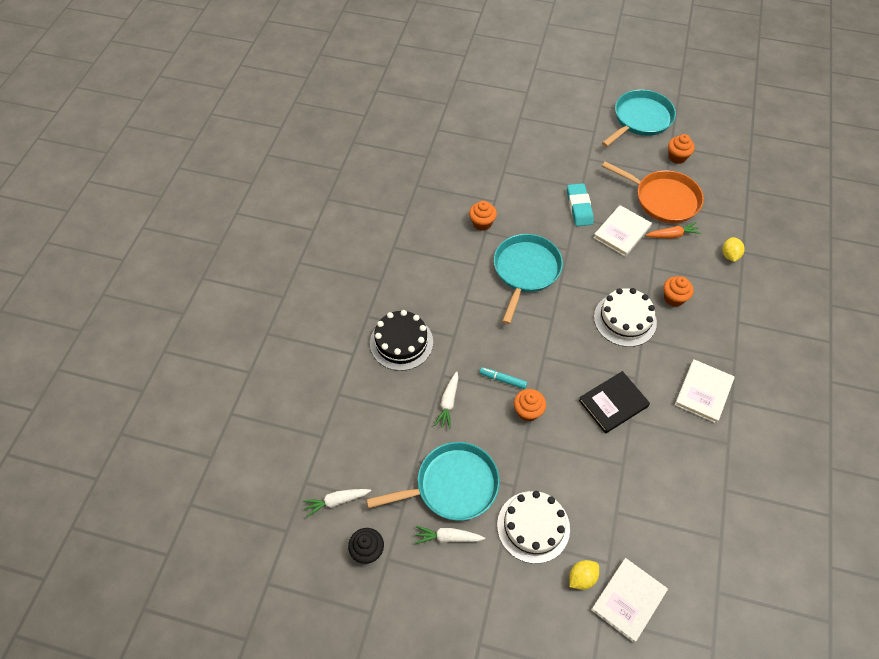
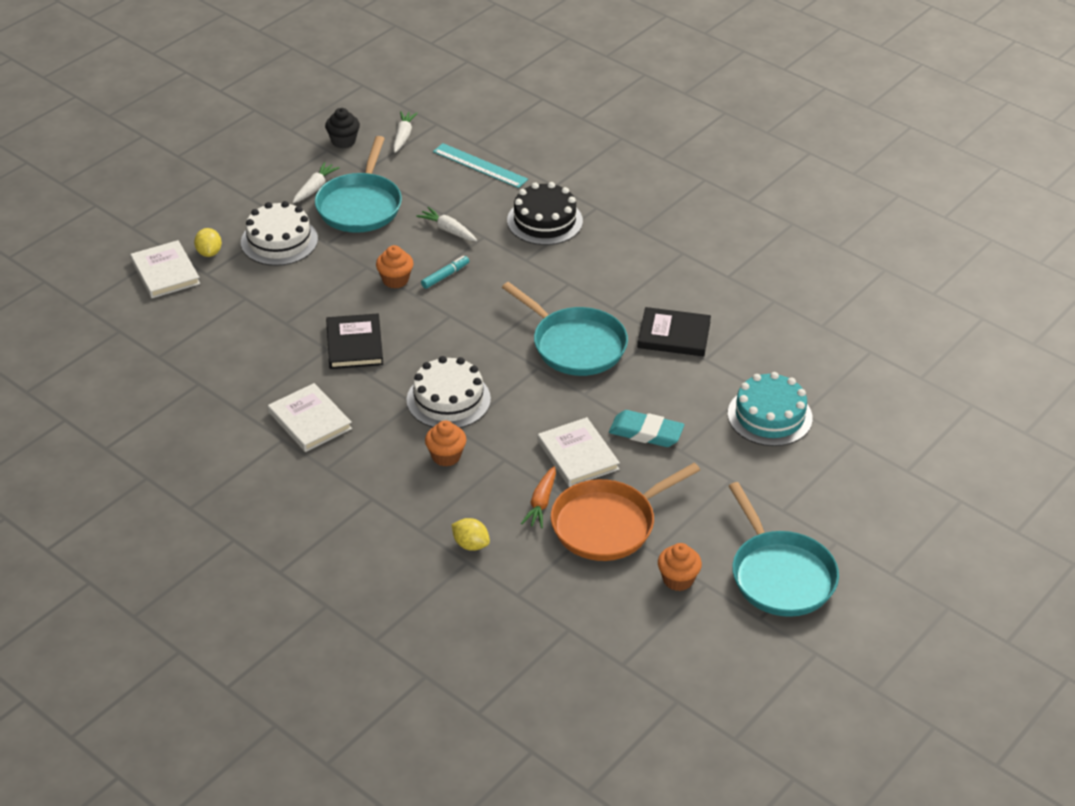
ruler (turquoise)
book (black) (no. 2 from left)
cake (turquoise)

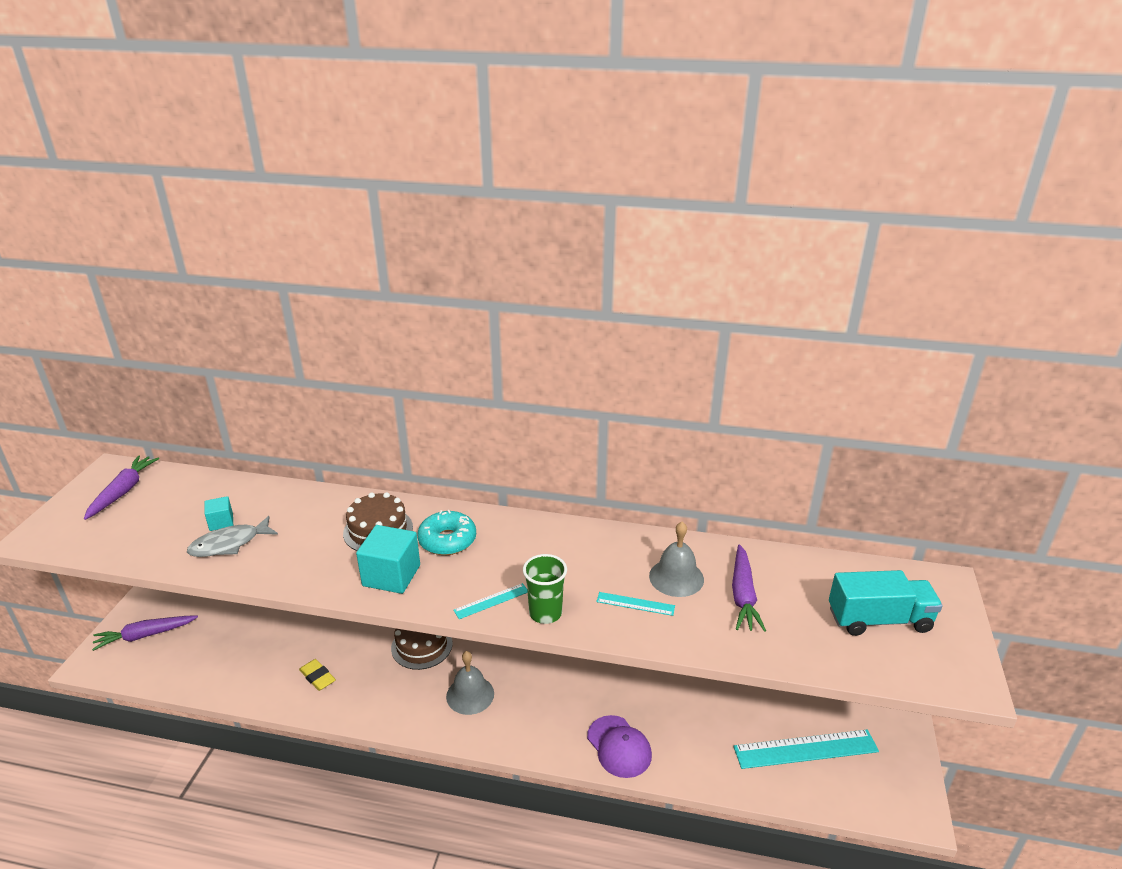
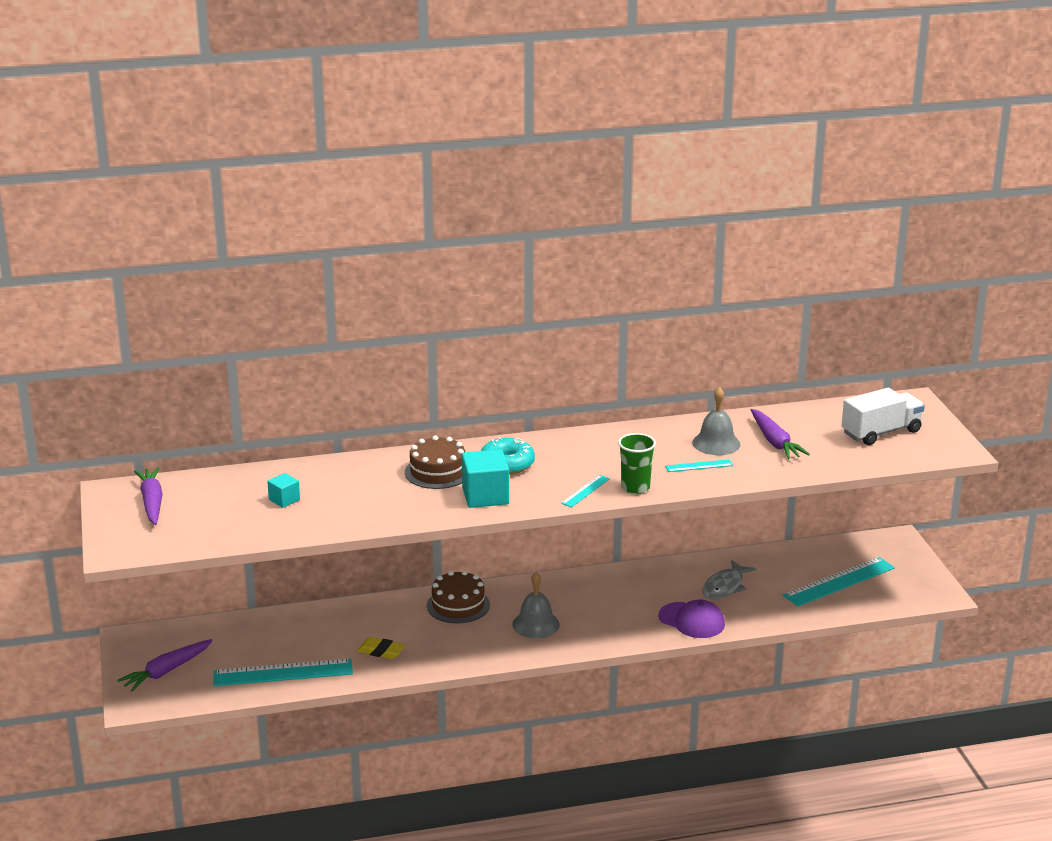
ruler (turquoise) (no. 1 from left)
fish (grey)
truck (white)

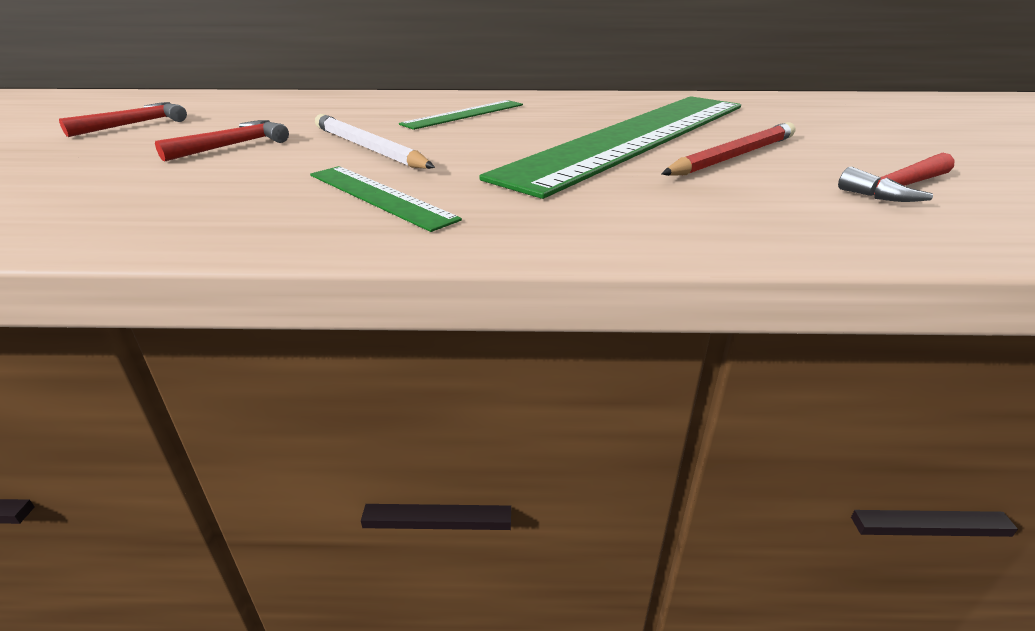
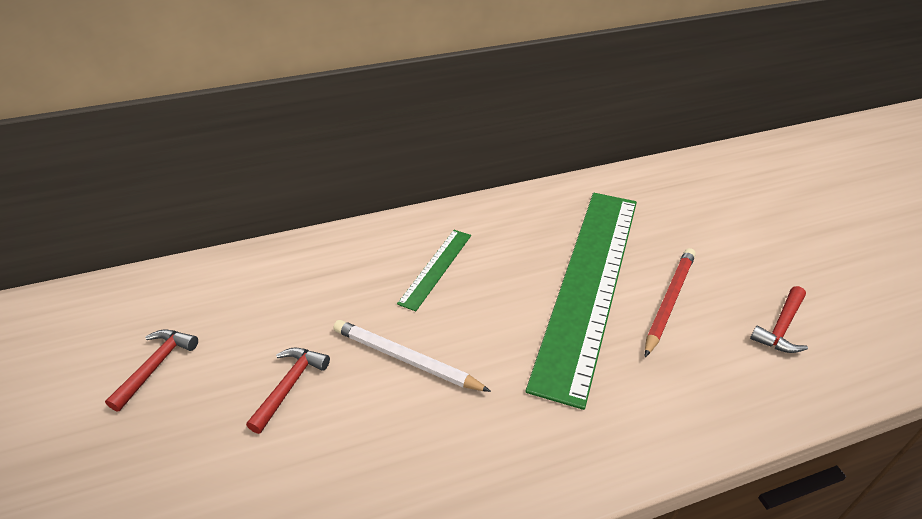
ruler (green) (no. 1 from left in the first image)

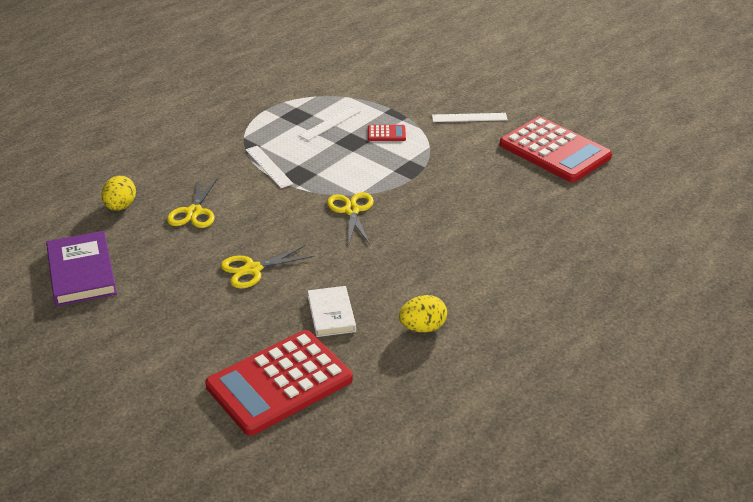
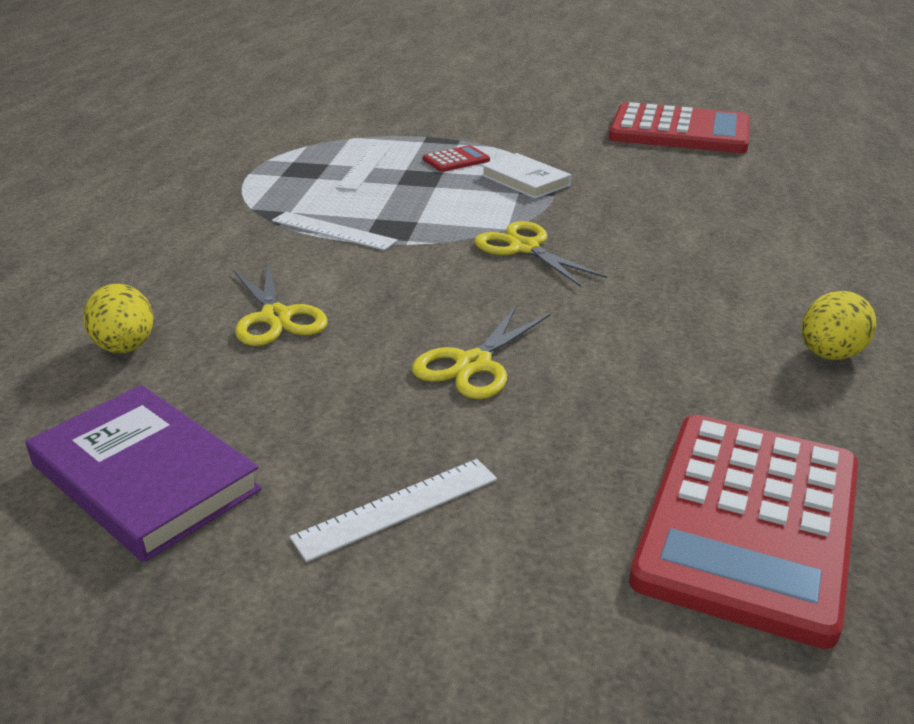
ruler (white) (no. 3 from left)
book (white)

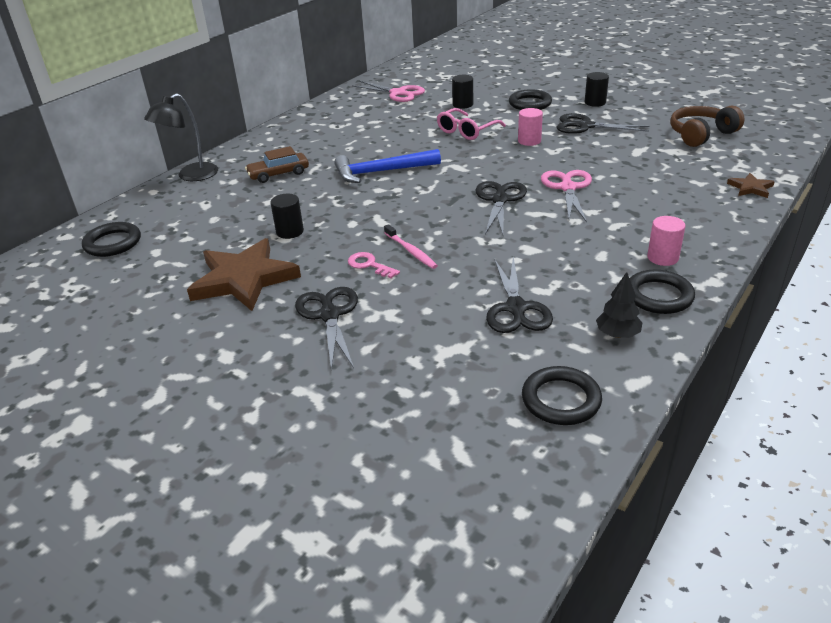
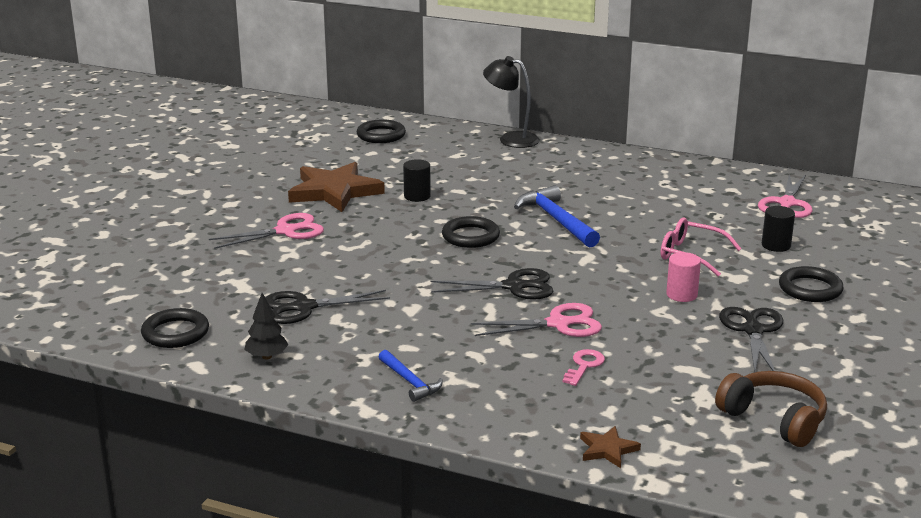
scissors (pink) (no. 1 from left)
hammer (blue) (no. 1 from left)
ring (black) (no. 3 from left)
key (pink)
car (brown)
toothbrush (pink)
cylinder (black) (no. 3 from left in the first image)

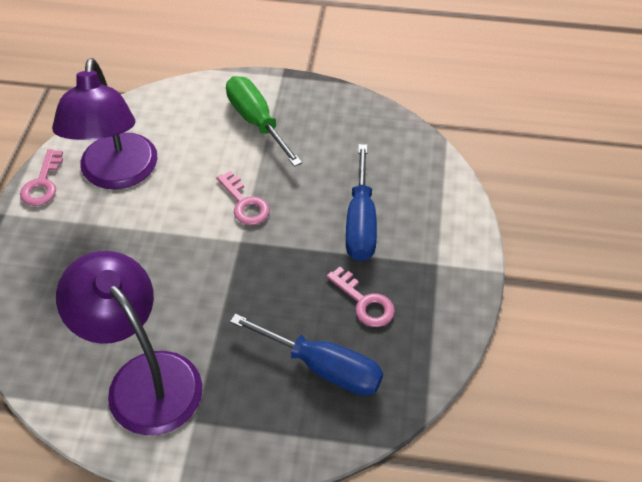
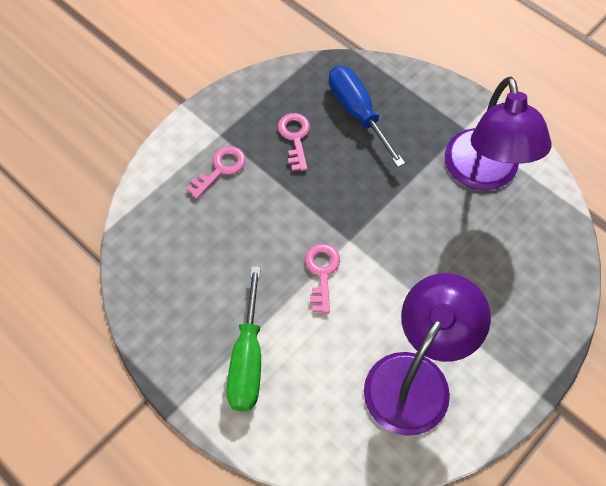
key (pink) (no. 1 from left)
screwdriver (blue) (no. 2 from left in the first image)

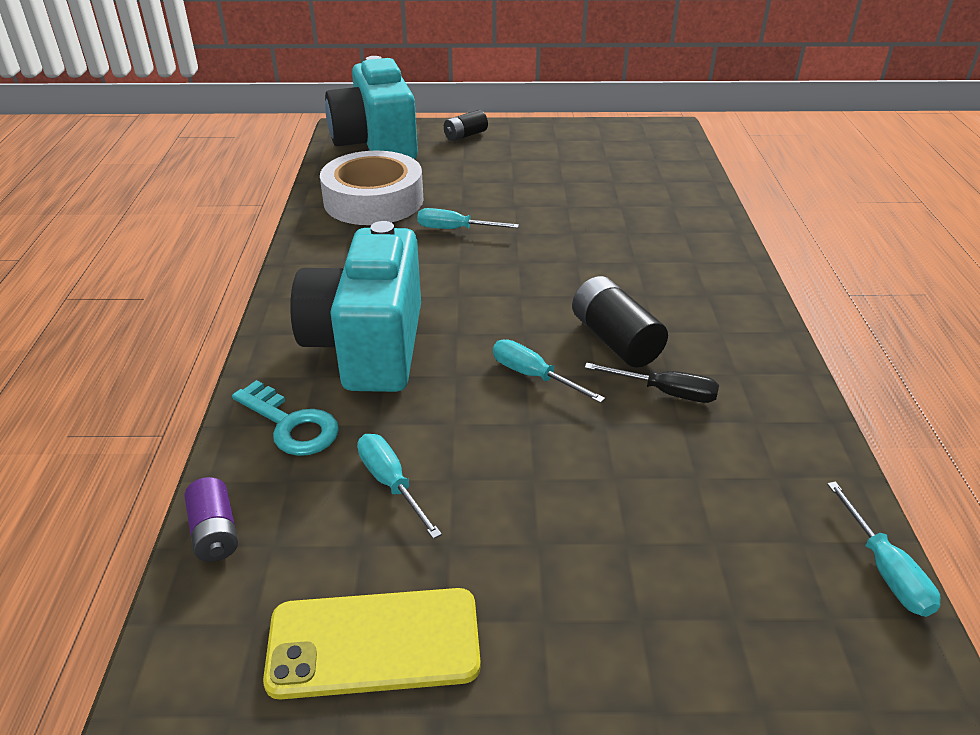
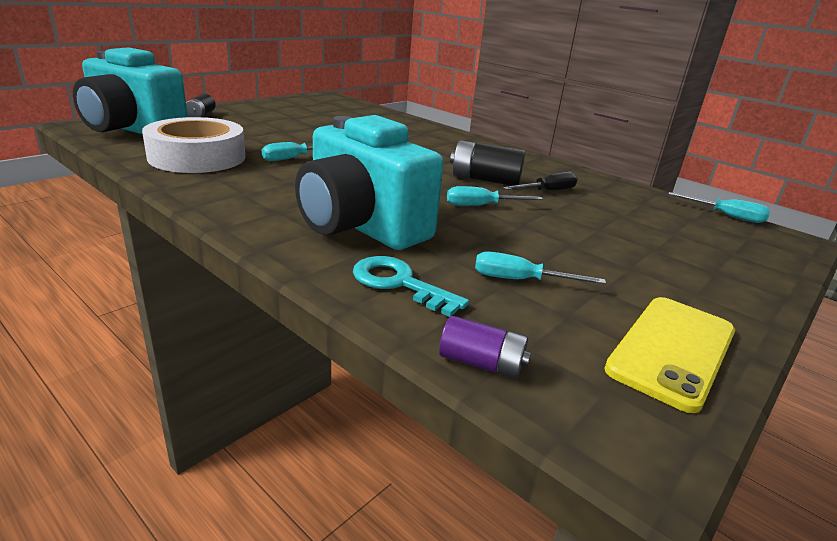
key (turquoise)

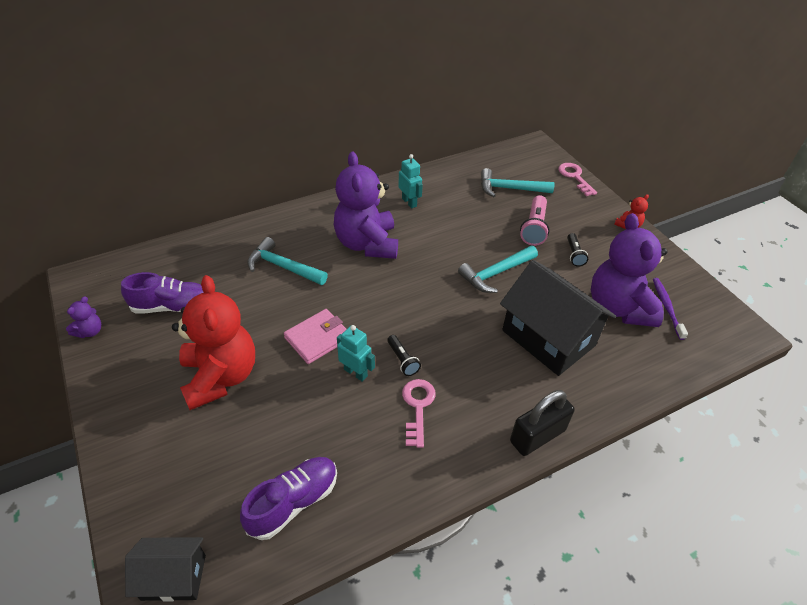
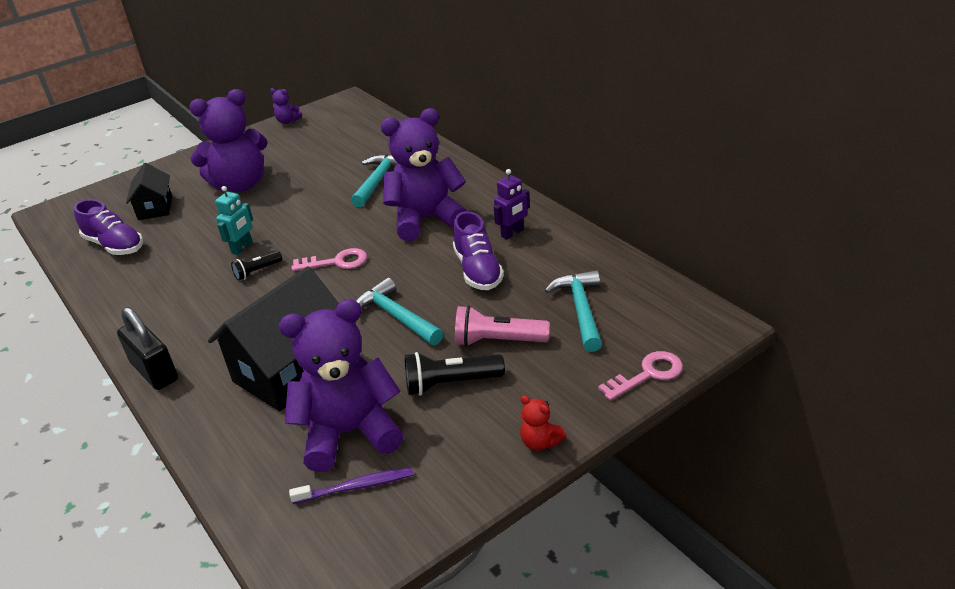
house (black) (no. 1 from left)
teddy bear (purple) (no. 1 from left)
key (pink) (no. 1 from left)
flashlight (black) (no. 2 from left)
shoe (purple) (no. 2 from left)
robot (purple)
wallet (pink)

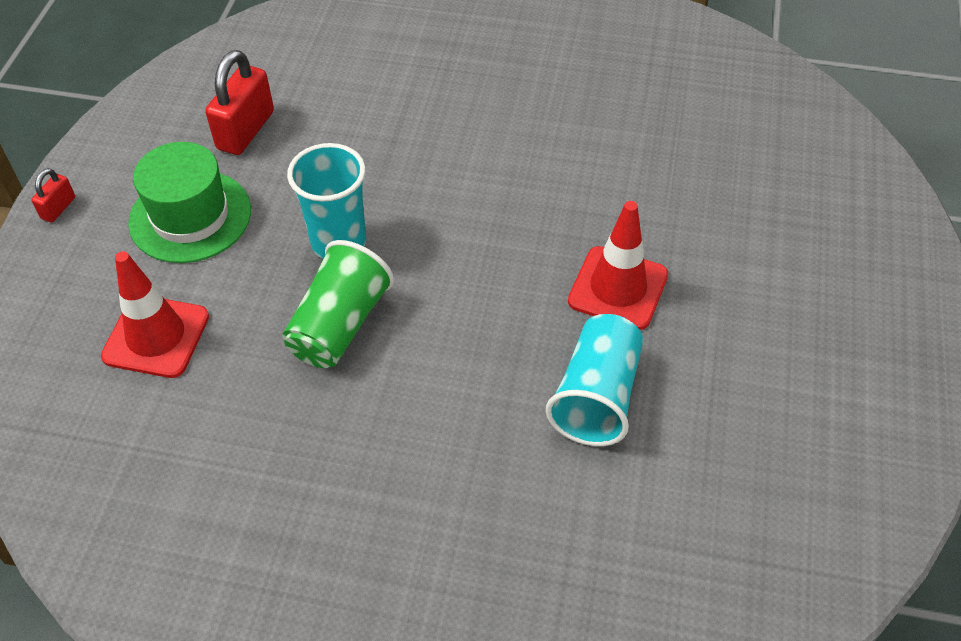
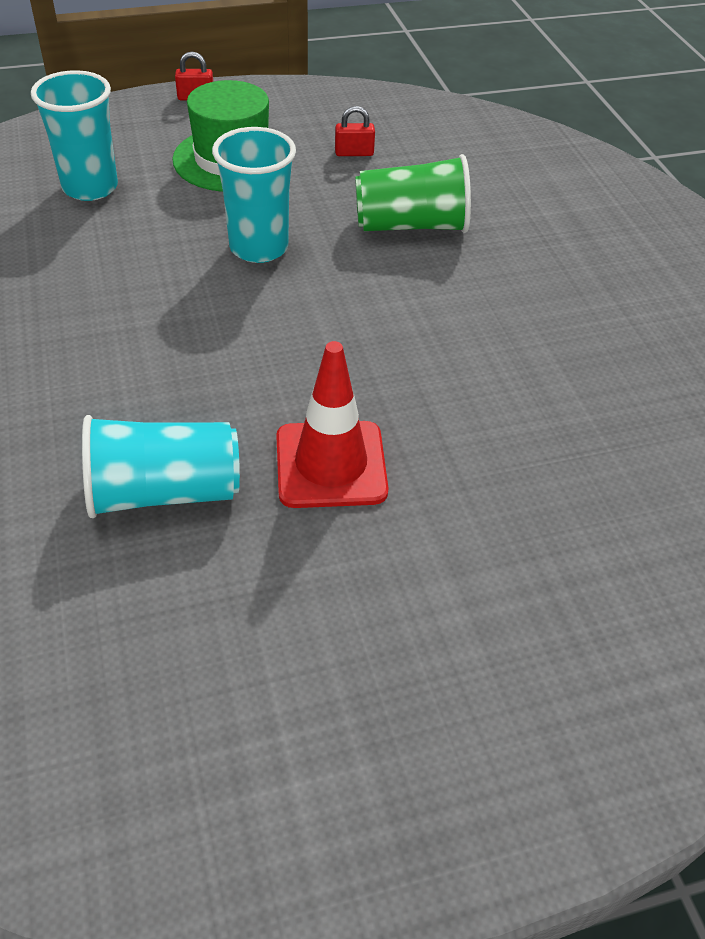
cup (turquoise) (no. 1 from left)
padlock (red) (no. 2 from left)
cup (green)

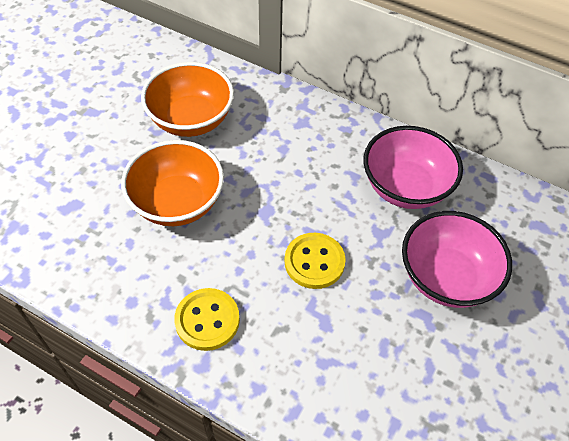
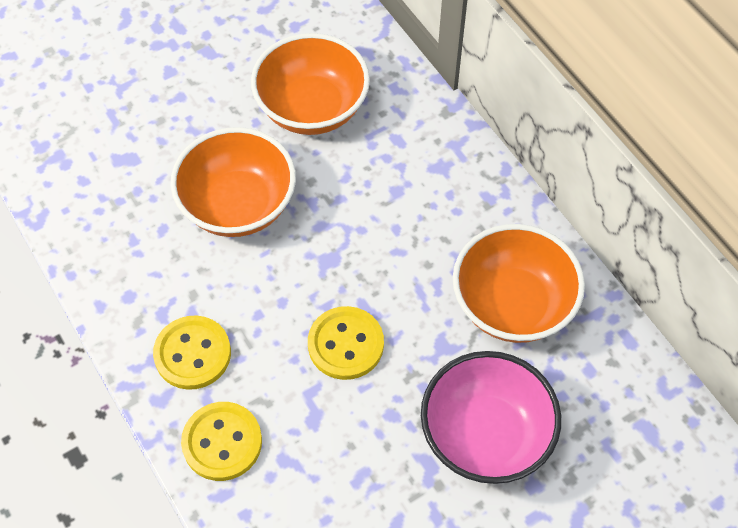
button (yellow) (no. 2 from left)
bowl (orange) (no. 3 from left)

